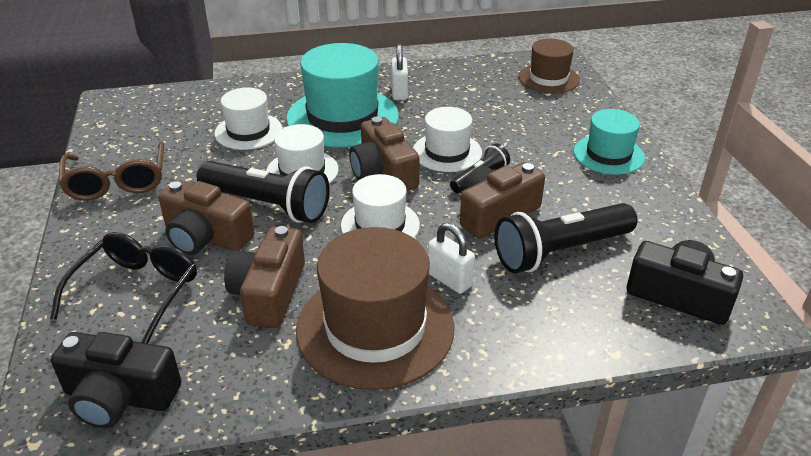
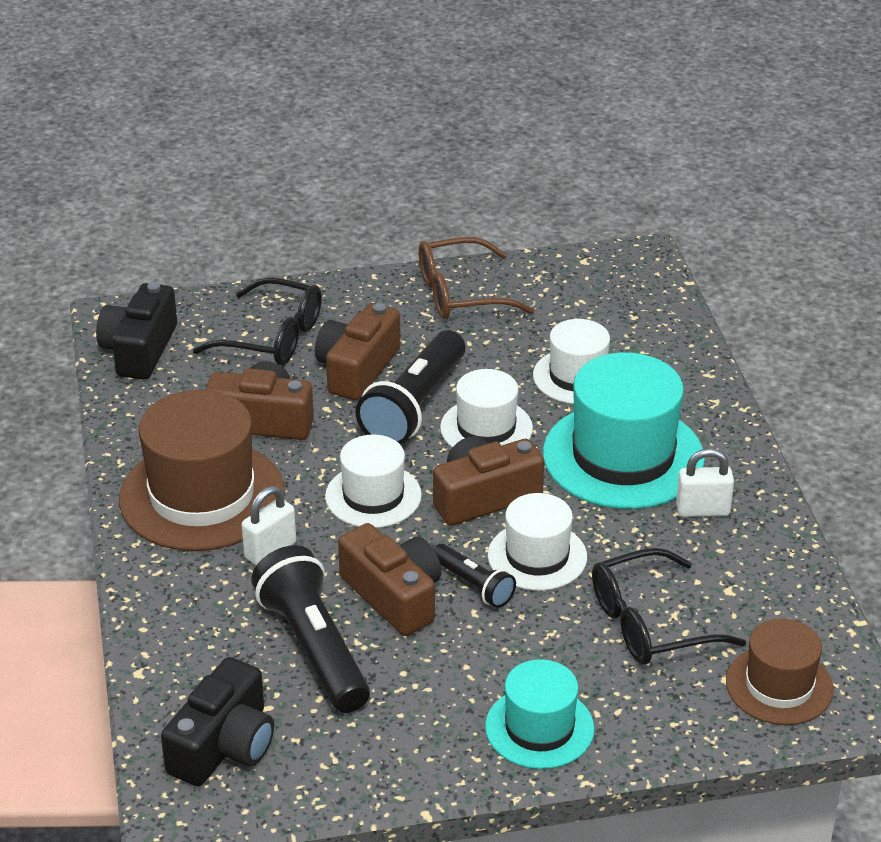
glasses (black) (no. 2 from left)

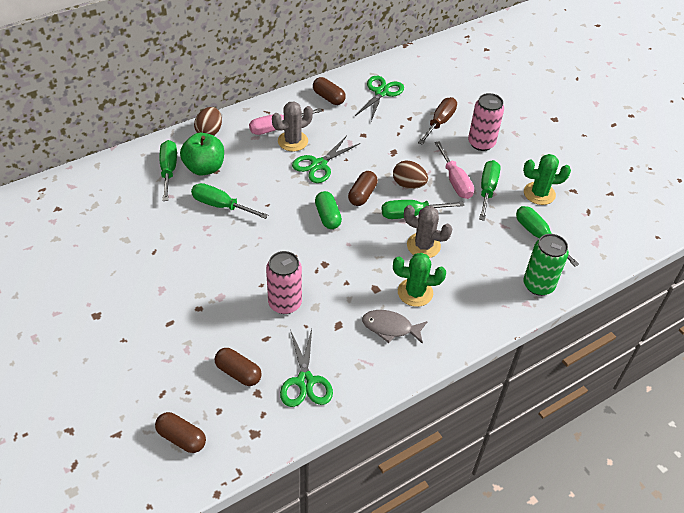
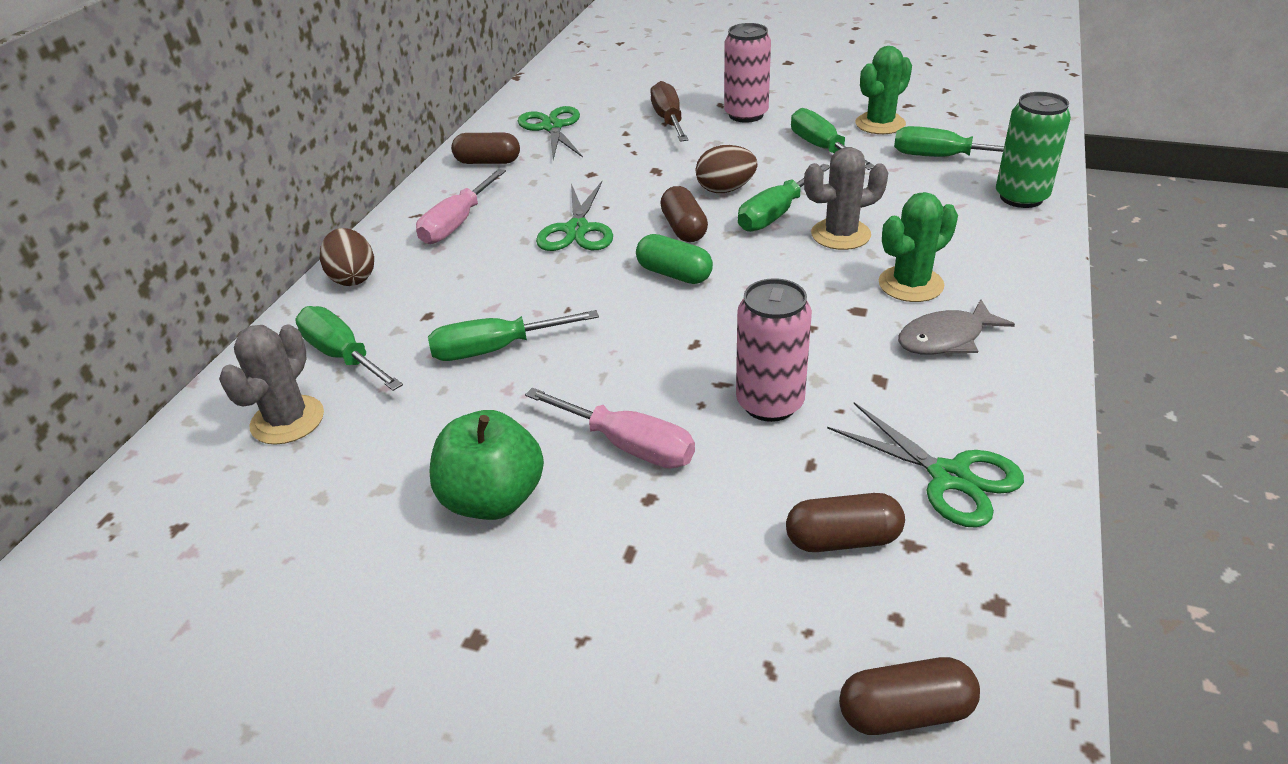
cactus (grey) (no. 1 from left)
apple (green)
screwdriver (pink) (no. 2 from left)

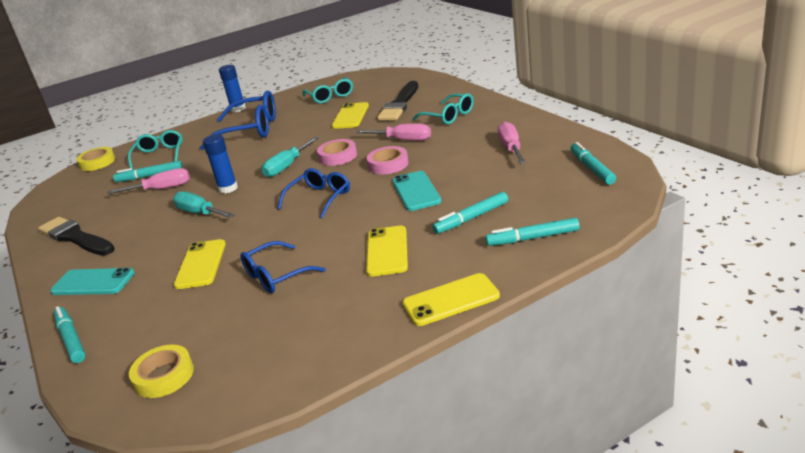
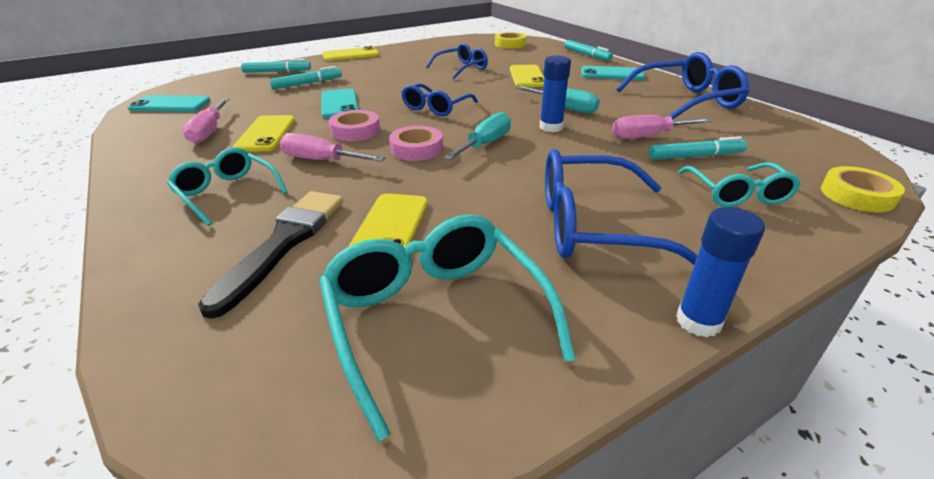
phone (turquoise) (no. 1 from left)
phone (yellow) (no. 1 from left)
glasses (turquoise) (no. 2 from left)
glasses (blue) (no. 4 from left)

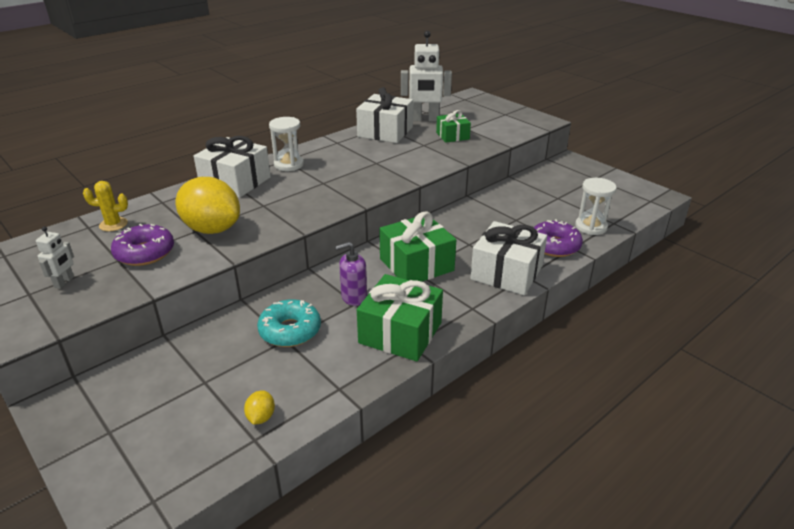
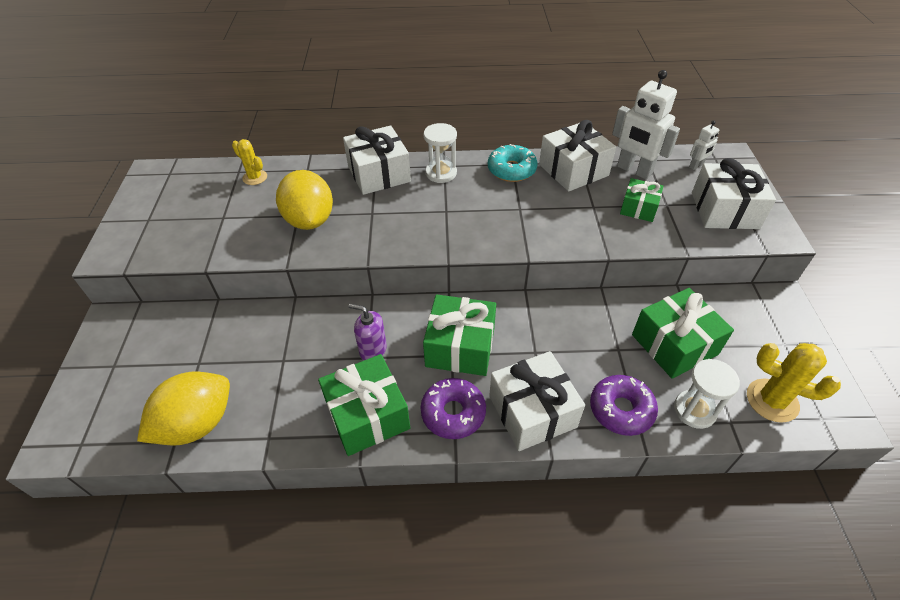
lemon (yellow) (no. 1 from left)
donut (purple) (no. 1 from left)
donut (turquoise)
gift (green) (no. 4 from left)
robot (white) (no. 2 from left)
gift (white) (no. 4 from left)
cactus (yellow) (no. 2 from left)

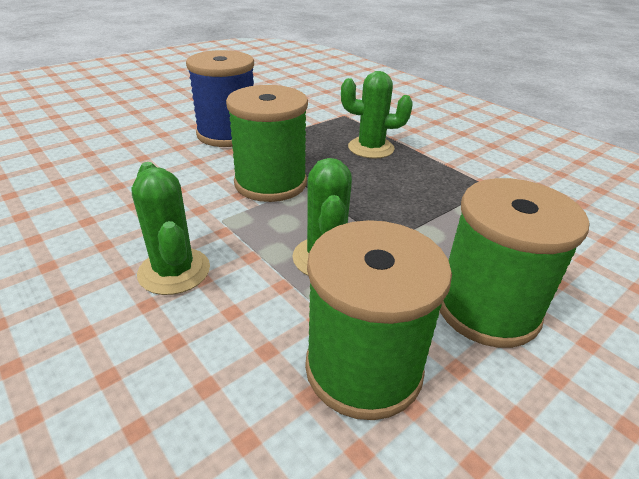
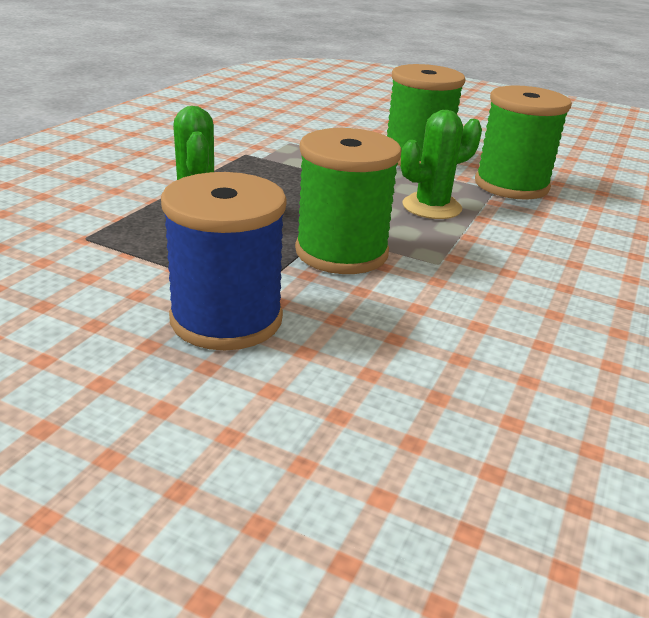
cactus (green) (no. 1 from left in the first image)

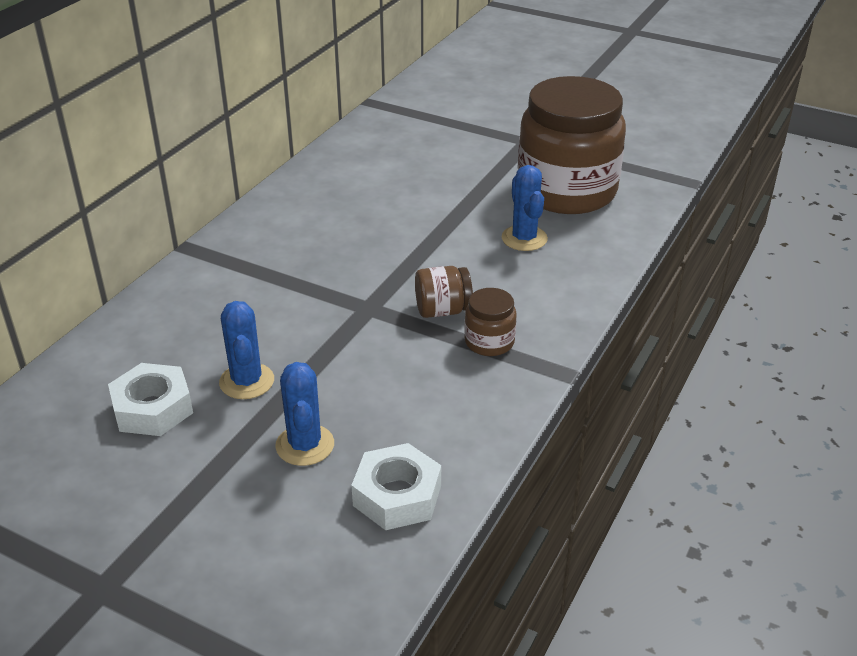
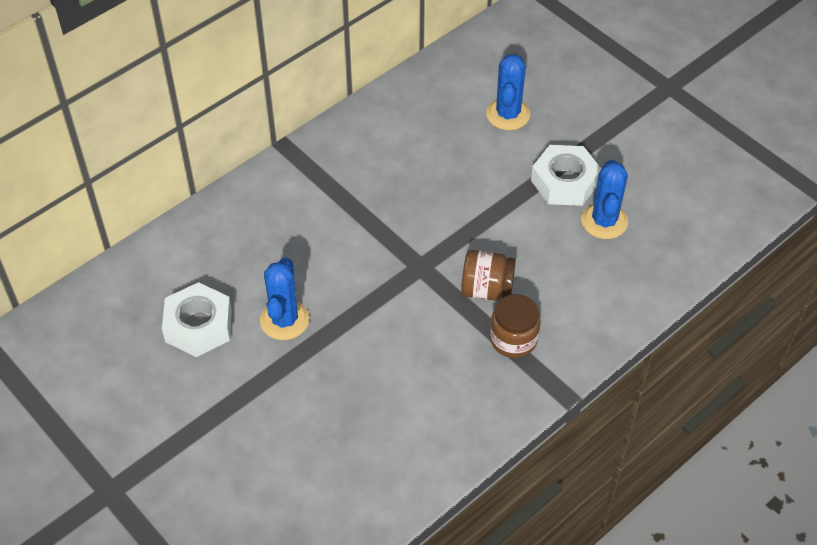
cactus (blue) (no. 2 from left)
nut (white) (no. 2 from left)
jar (brown) (no. 3 from left in the first image)

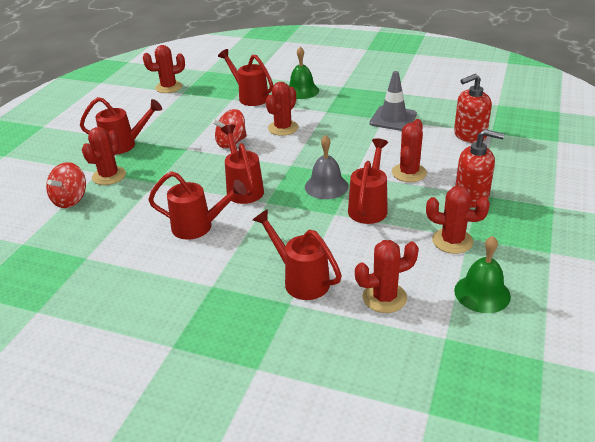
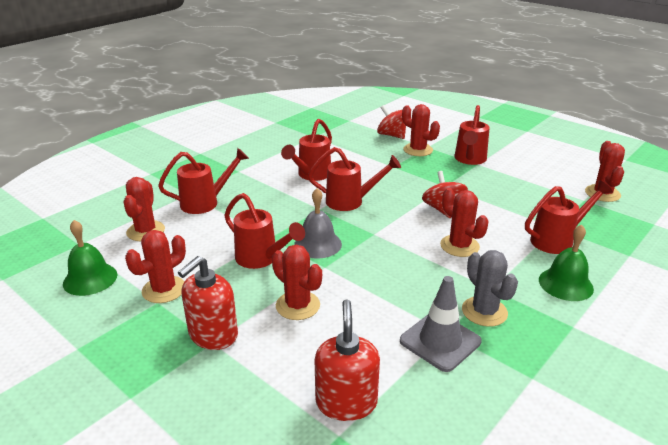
cactus (grey)

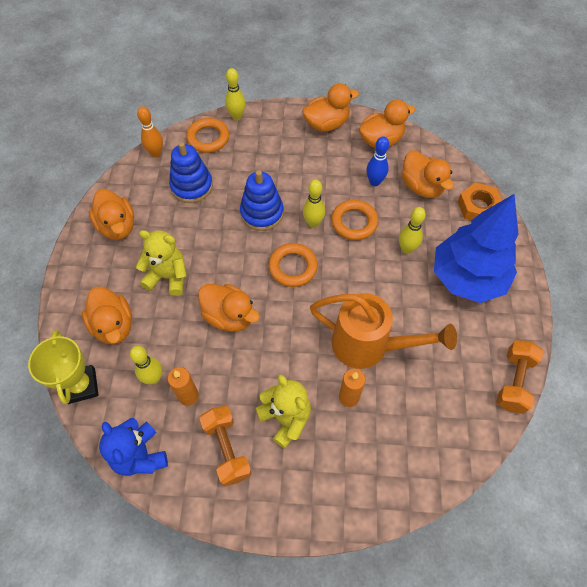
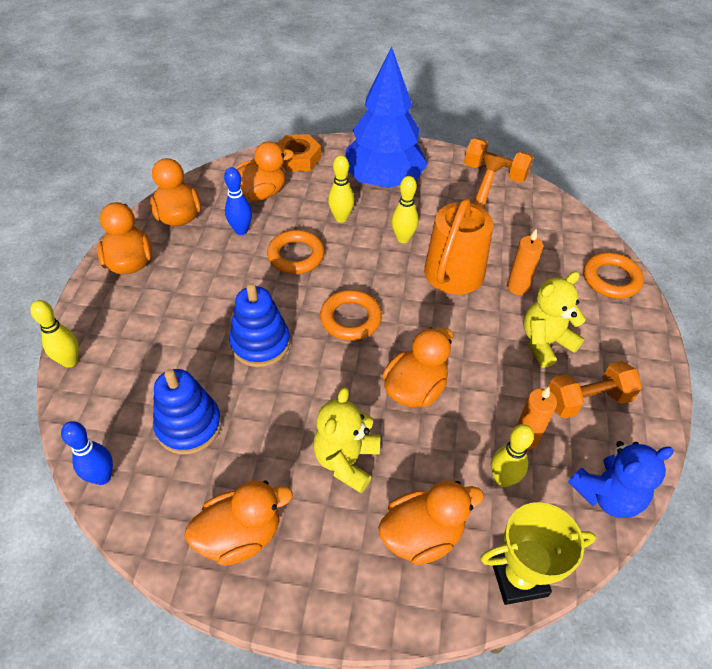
bowling pin (blue) (no. 1 from left)
bowling pin (yellow) (no. 3 from left)
ring (orange) (no. 3 from left)

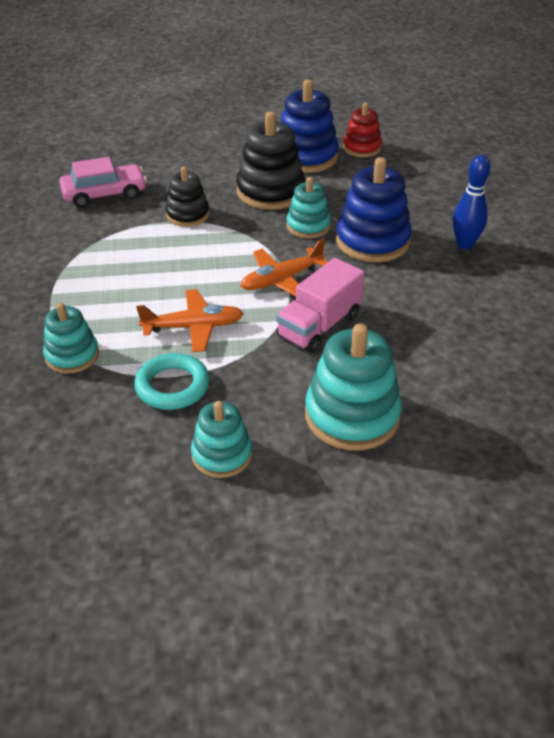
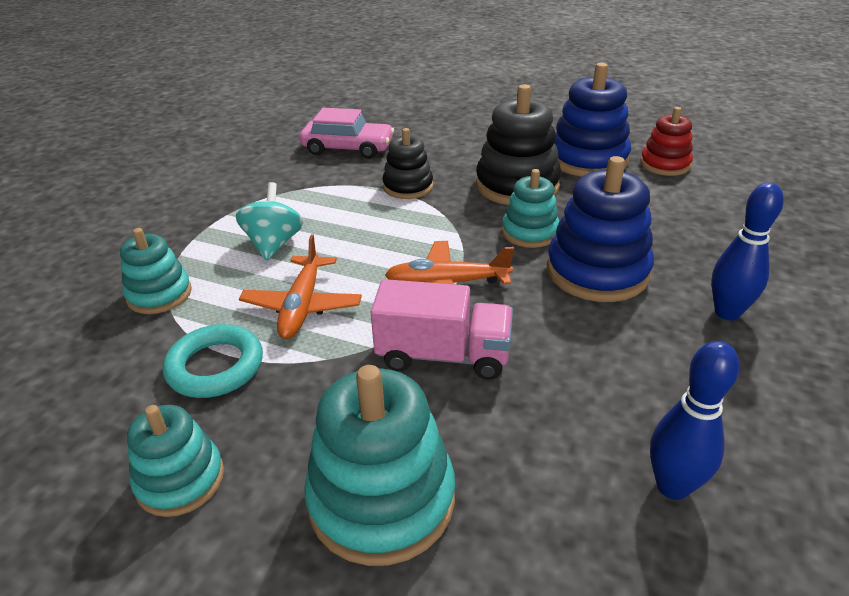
spinning top (turquoise)
plane (orange) (no. 1 from left)
truck (pink)
bowling pin (blue) (no. 1 from left)

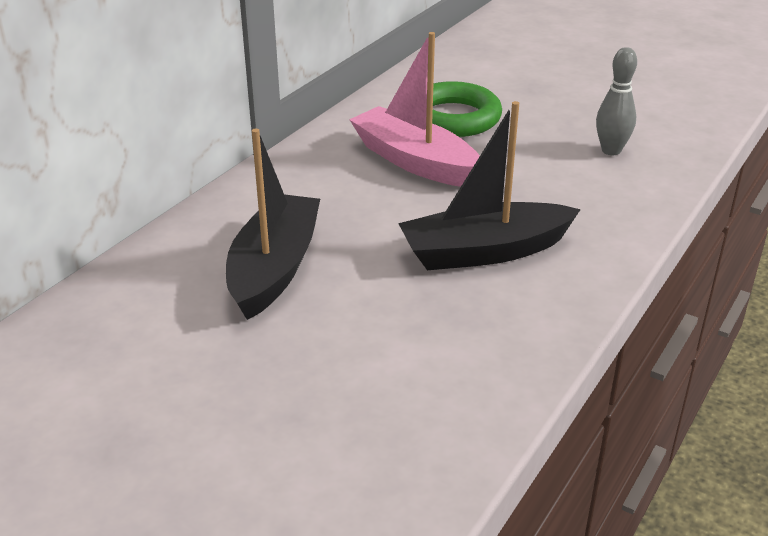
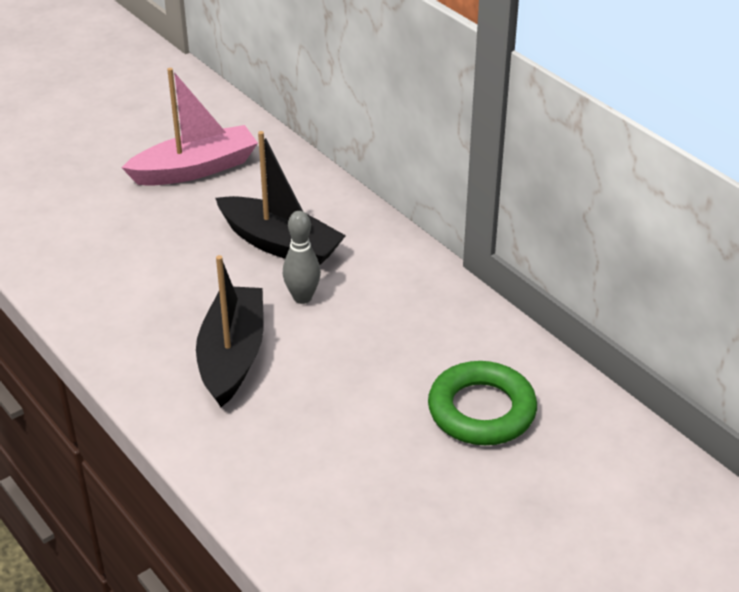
boat (pink)
bowling pin (grey)

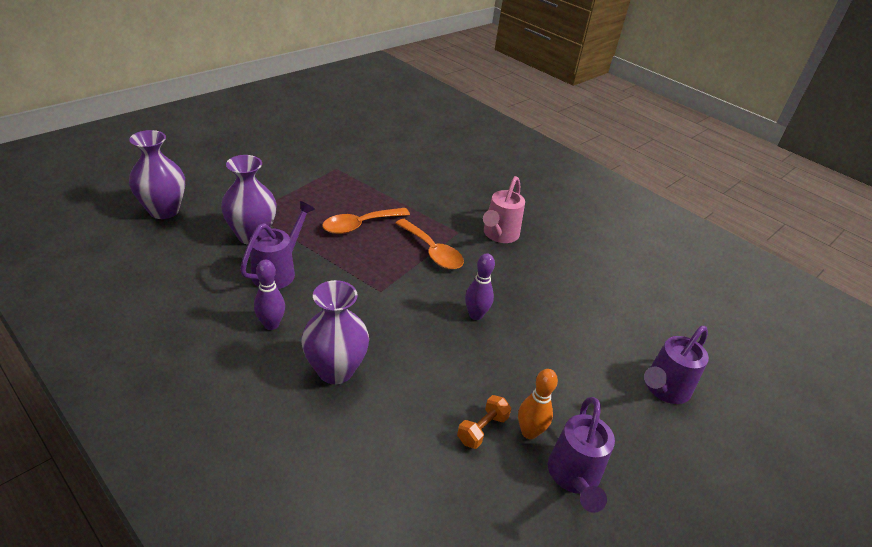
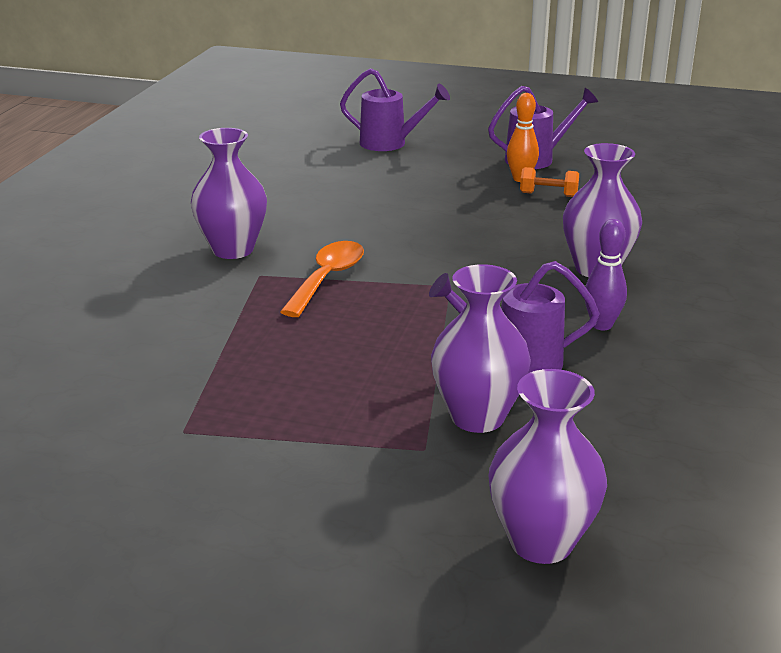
vase (purple) (no. 1 from left)
spoon (orange) (no. 1 from left in the first image)
bowling pin (purple) (no. 2 from left in the first image)

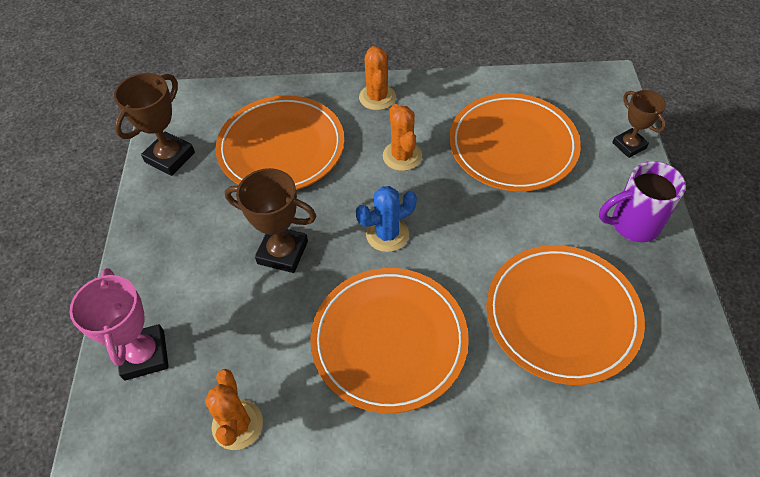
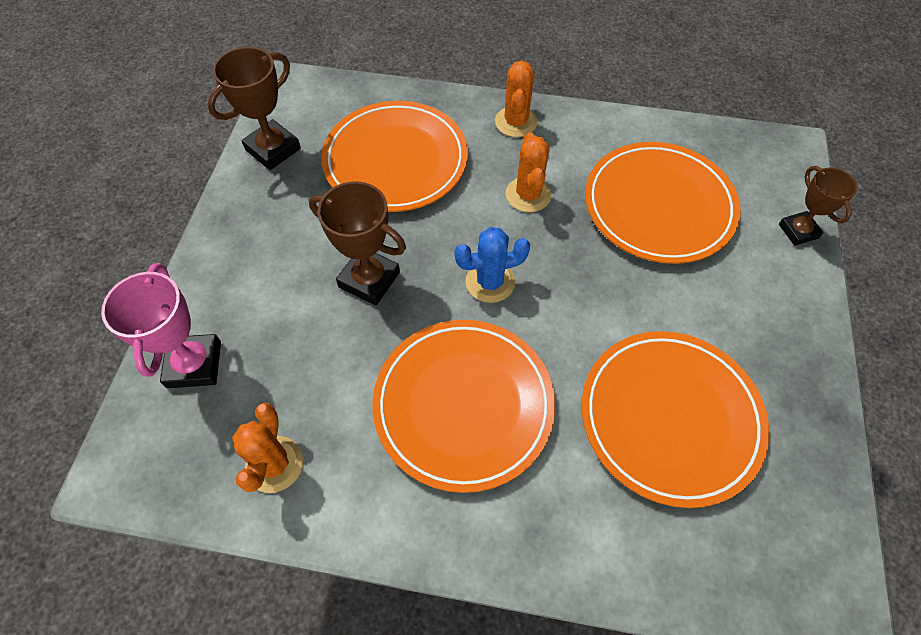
mug (purple)

